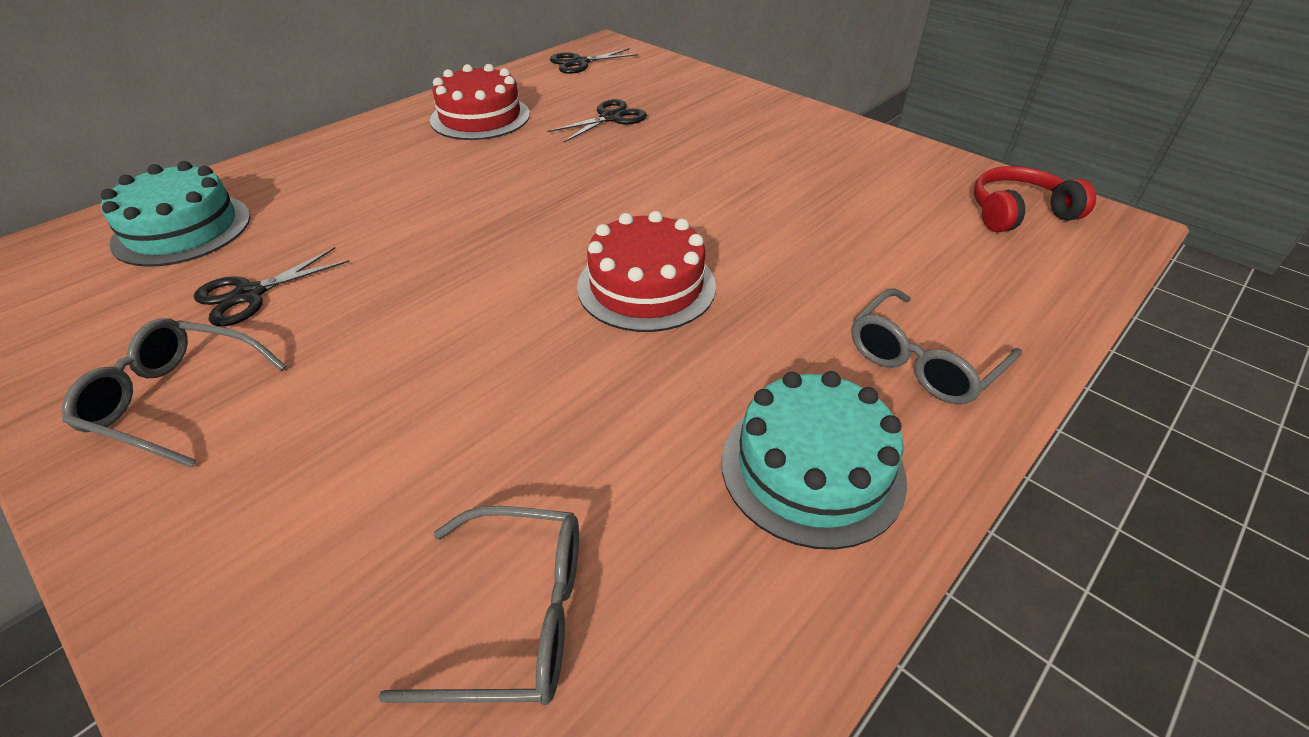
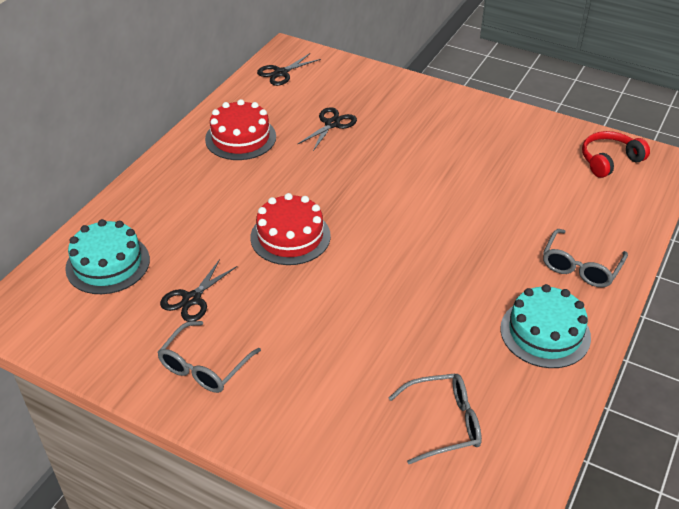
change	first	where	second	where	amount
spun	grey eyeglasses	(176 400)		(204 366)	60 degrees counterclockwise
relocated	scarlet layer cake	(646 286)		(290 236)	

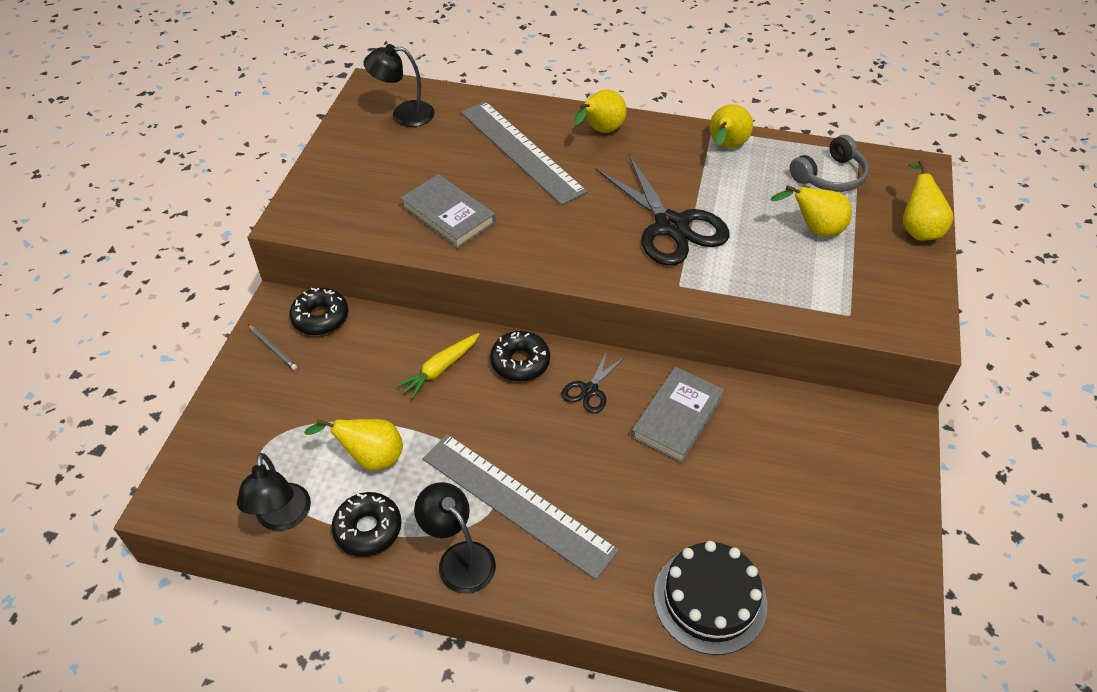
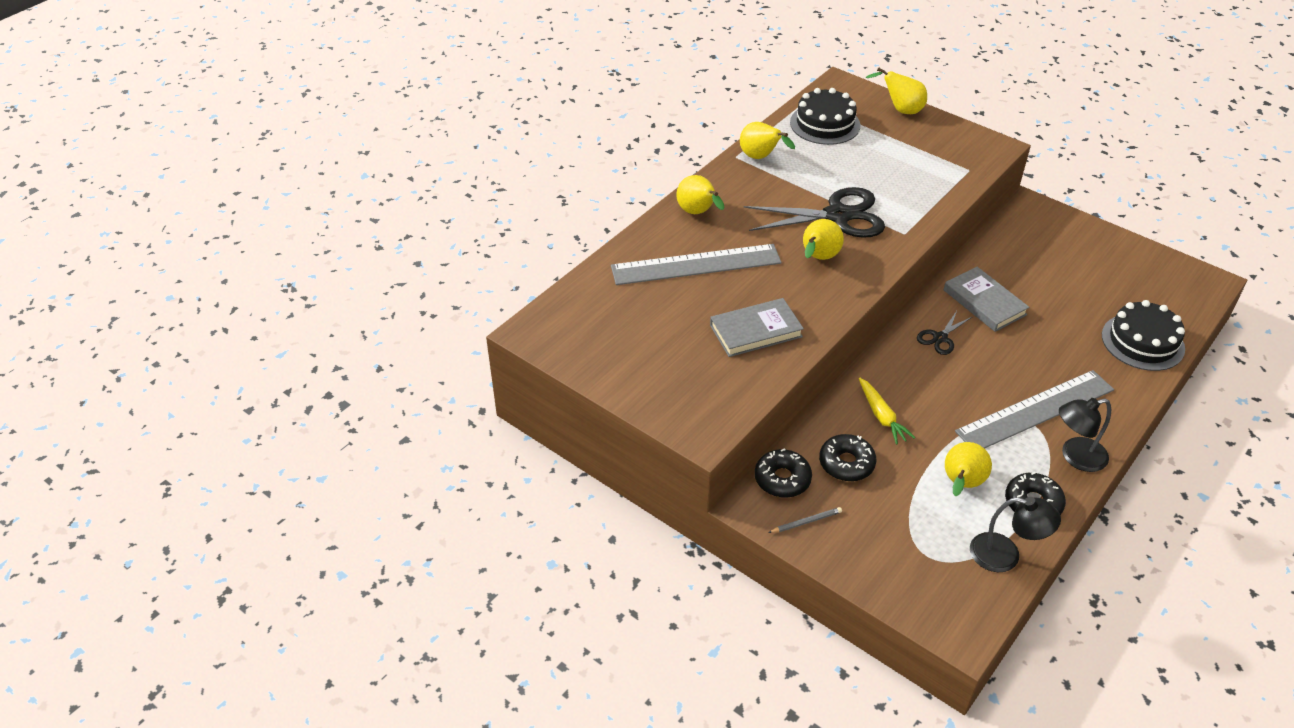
change	first	where	second	where	amount
exchanged	grey over-ear headphones	(829 176)	ebony layer cake	(825 124)	
relocated	yellow toy pear	(814 230)		(818 258)	
relocated	ebony glazed donut	(520 362)		(846 463)	
spun	ebony pair of scissors	(590 390)		(940 338)	75 degrees clockwise
missing	ebony lamp	(404 114)			

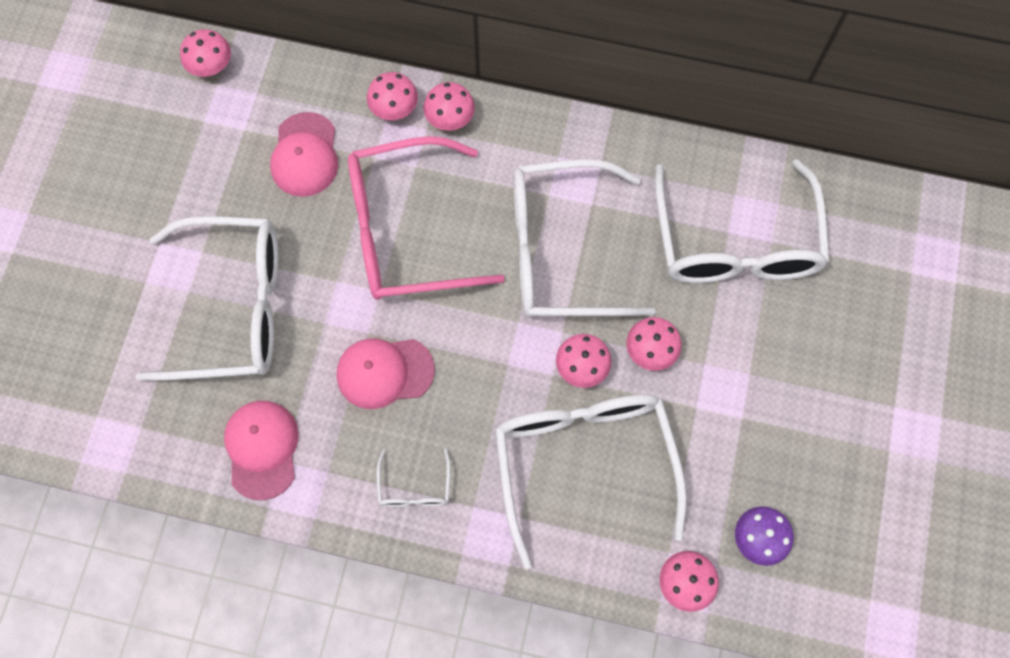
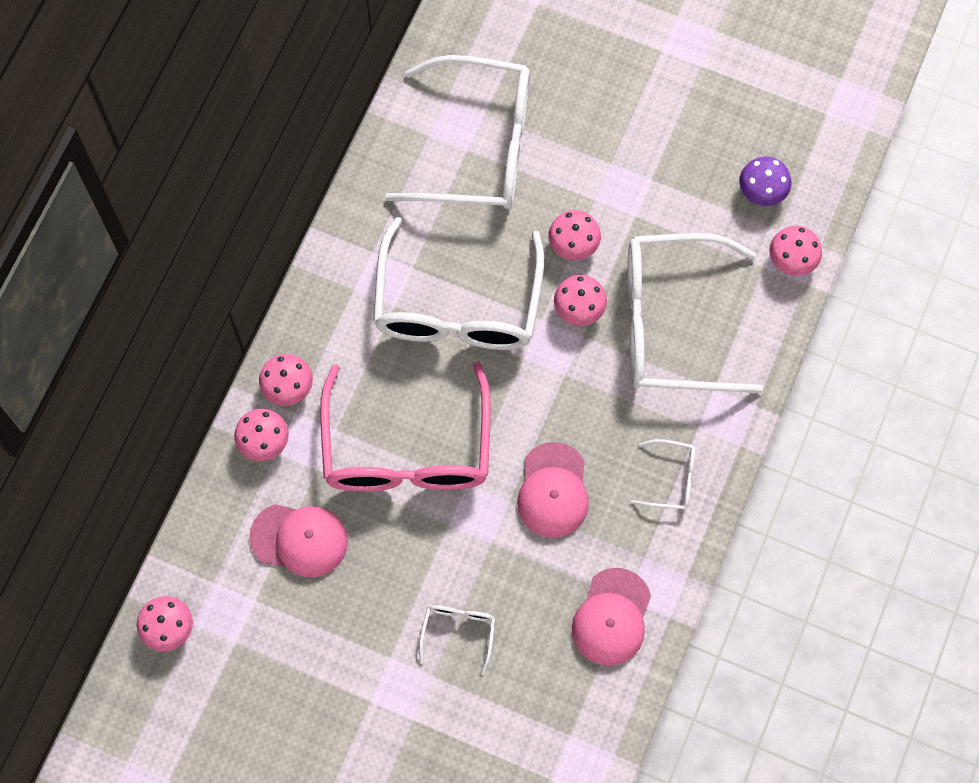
change	first	where	second	where	amount
size	snow-white eyeglasses	(232 307)		(458 632)	x0.42
spun	rose-pink cap	(262 449)		(612 617)	75 degrees counterclockwise

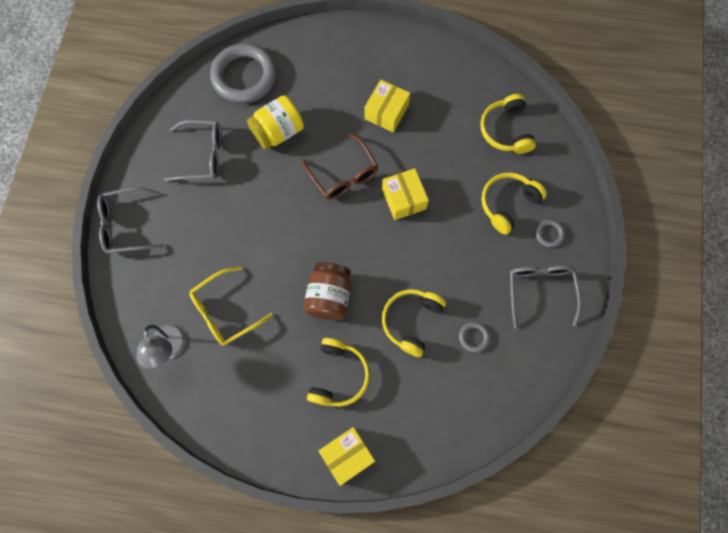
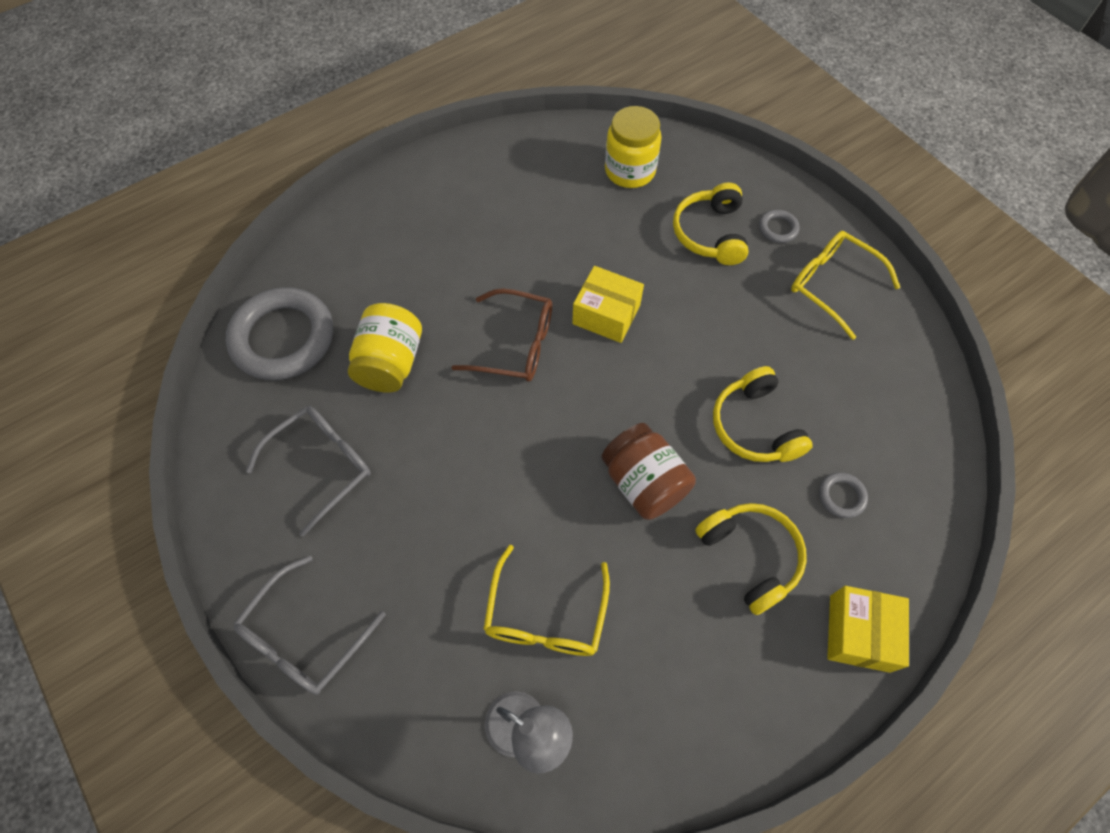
change	first	where	second	where	amount
exchanged	yellow over-ear headphones	(506 130)	yellow jam jar	(630 171)	
colour	grey eyeglasses	(540 291)	yellow eyeglasses	(832 285)	
relocated	grey torus	(473 337)		(841 496)	
missing	yellow parcel	(386 112)			

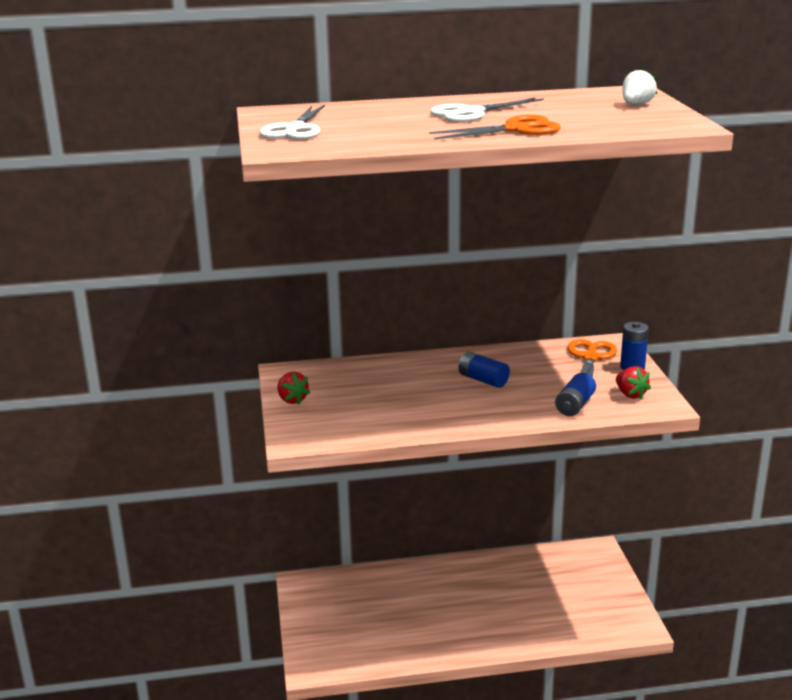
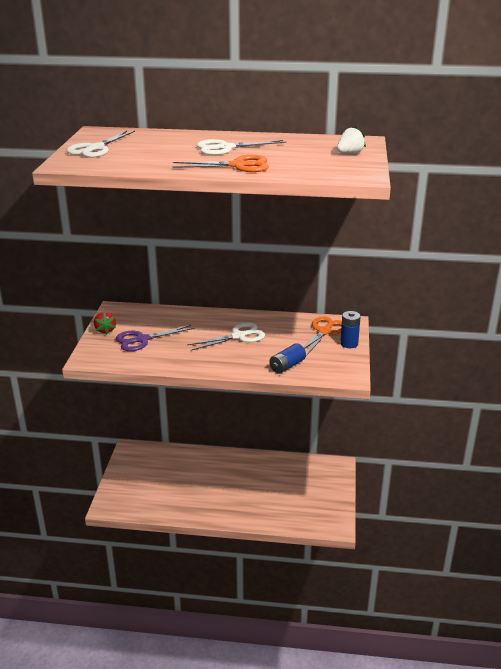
change	first	where	second	where	amount
appeared			purple pair of scissors	(142 339)	
exchanged	blue power cell	(483 380)	snow-white pair of scissors	(238 336)	
missing	scarlet strawberry	(630 394)			

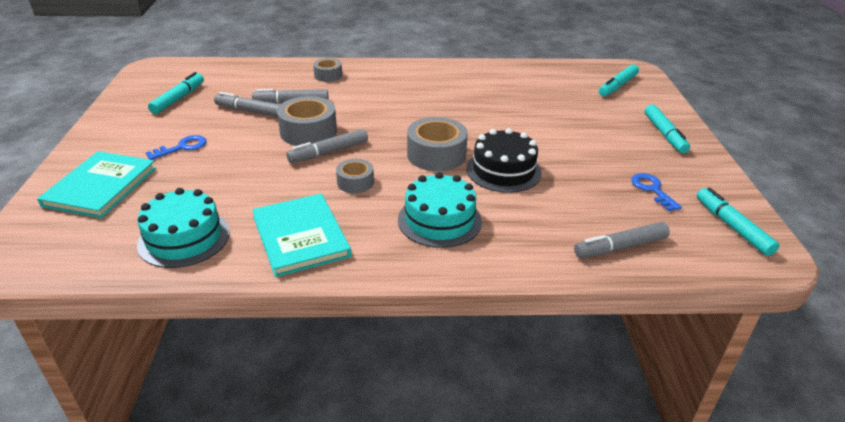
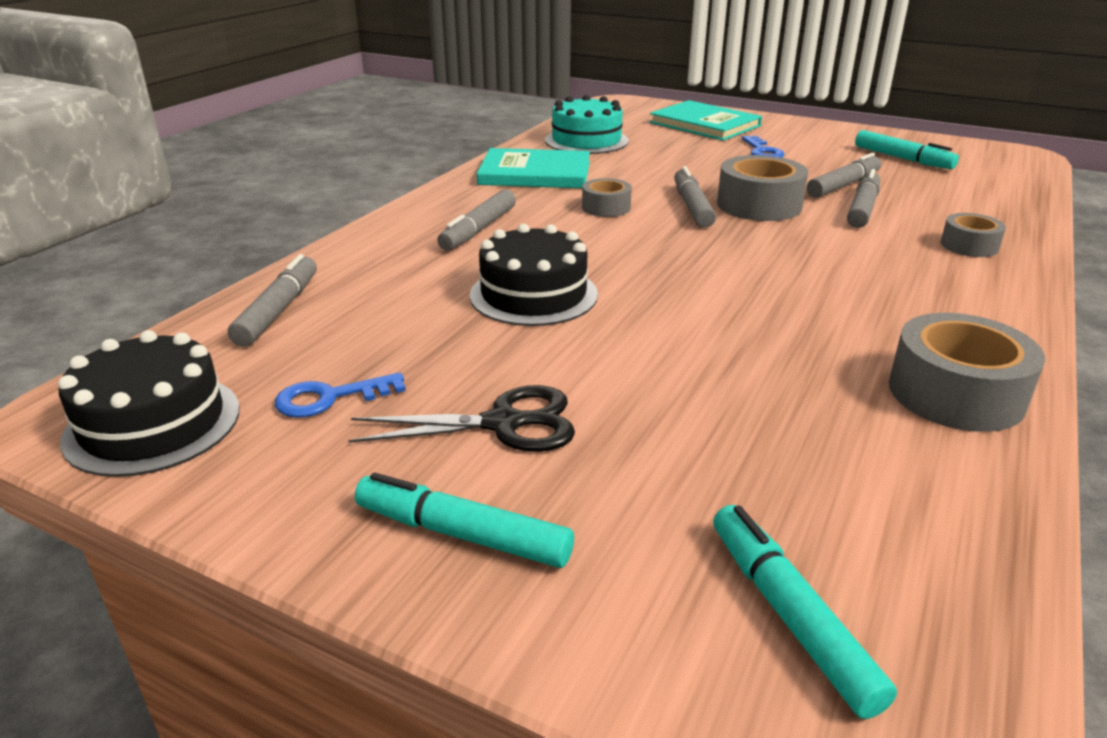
change	first	where	second	where	amount
exchanged	teal marker pen	(732 227)	ebony layer cake	(153 423)	
spun	blue door key	(652 190)		(330 398)	150 degrees clockwise
appeared			ebony pair of scissors	(503 424)	
exchanged	teal layer cake	(439 220)	grey marker pen	(479 230)	
relocated	grey sticky tape	(436 155)		(955 393)	

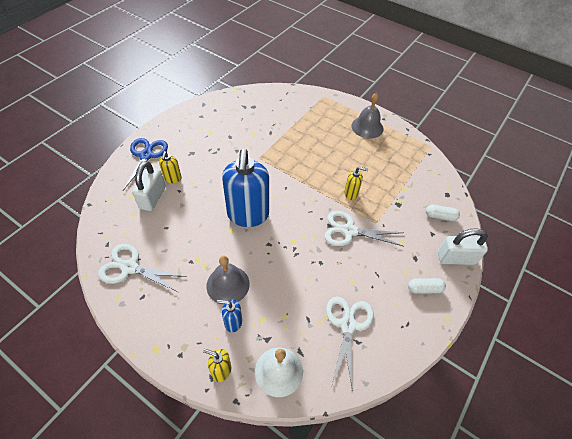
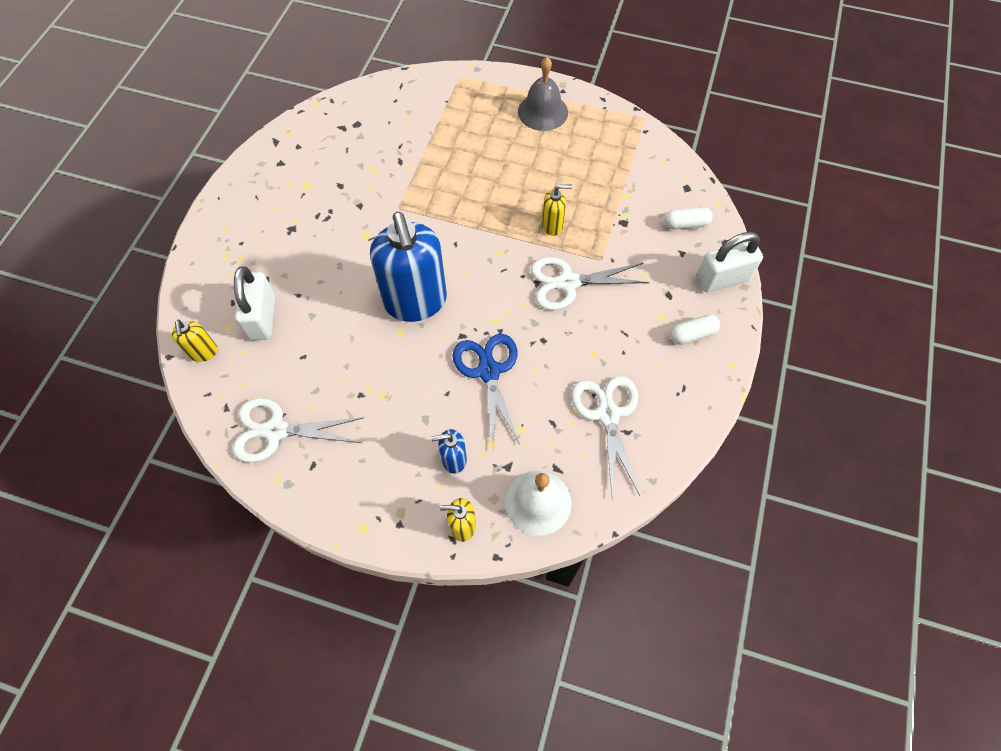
change	first	where	second	where	amount
relocated	yellow soap dispenser	(172 178)		(203 352)	
relocated	blue pair of scissors	(146 155)		(488 371)	
missing	grey hand bell	(228 284)			

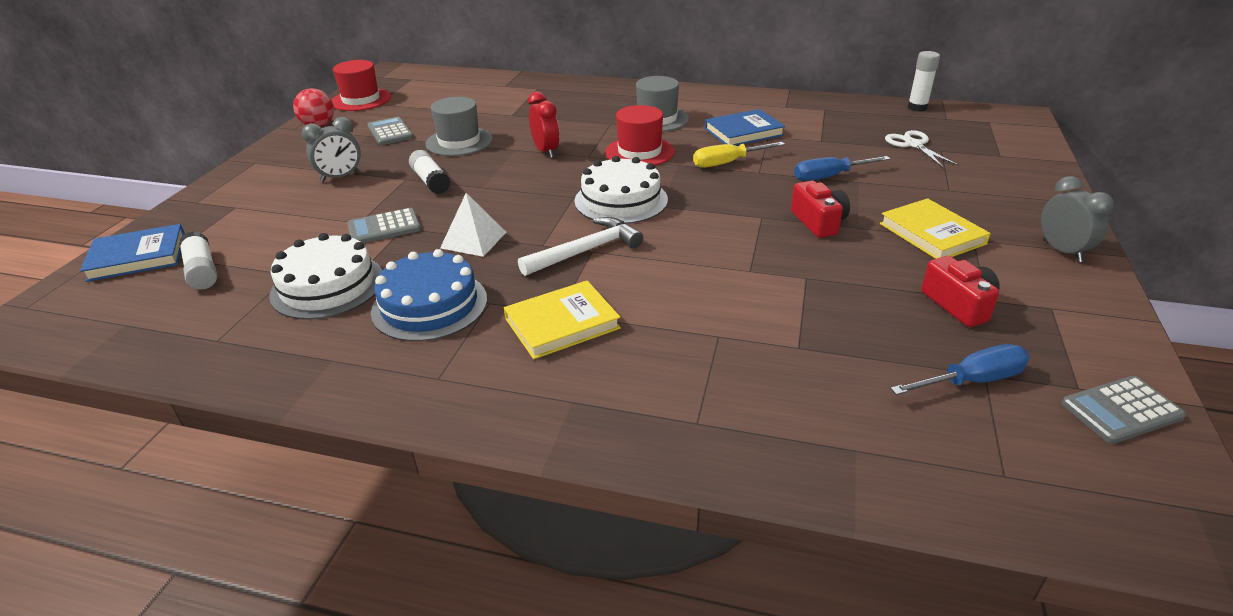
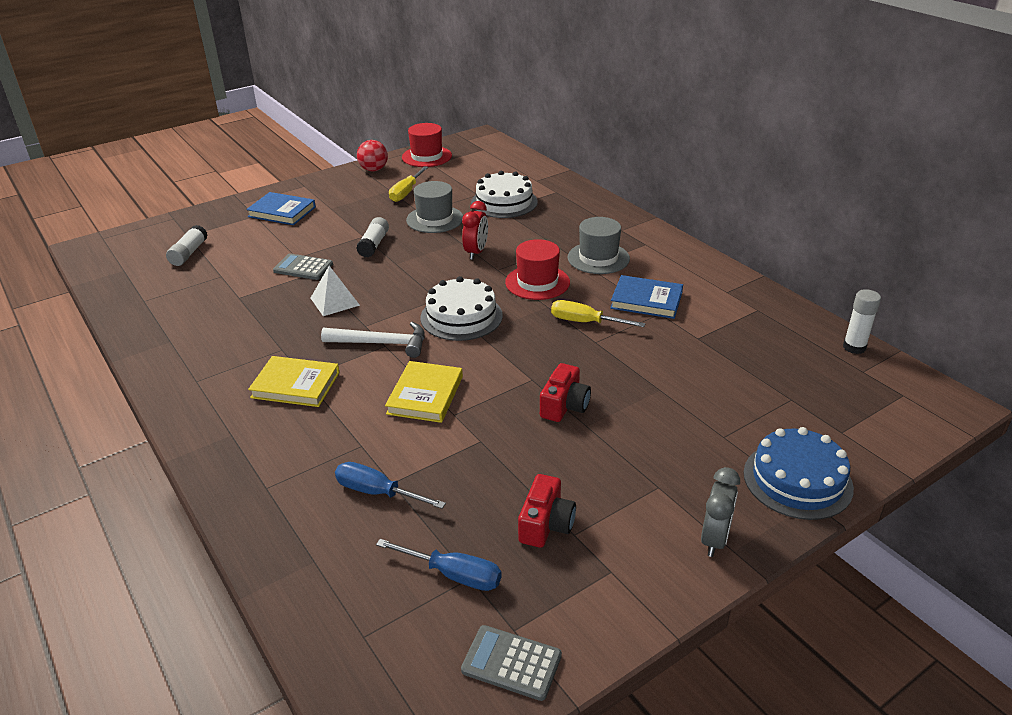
change	first	where	second	where	amount
relocated	blue hardcover	(138 257)		(282 212)	
relocated	blue flat screwdriver	(828 177)		(377 492)	
relocated	yellow hardcover	(932 234)		(425 395)	
exchanged	grey adding machine	(390 132)	yellow flat screwdriver	(406 193)	
relocated	snow-white layer cake	(327 286)		(504 202)	
relocated	blue layer cake	(429 305)		(797 480)	
missing	grey clock	(340 177)			
missing	snow-white pair of scissors	(913 145)			

